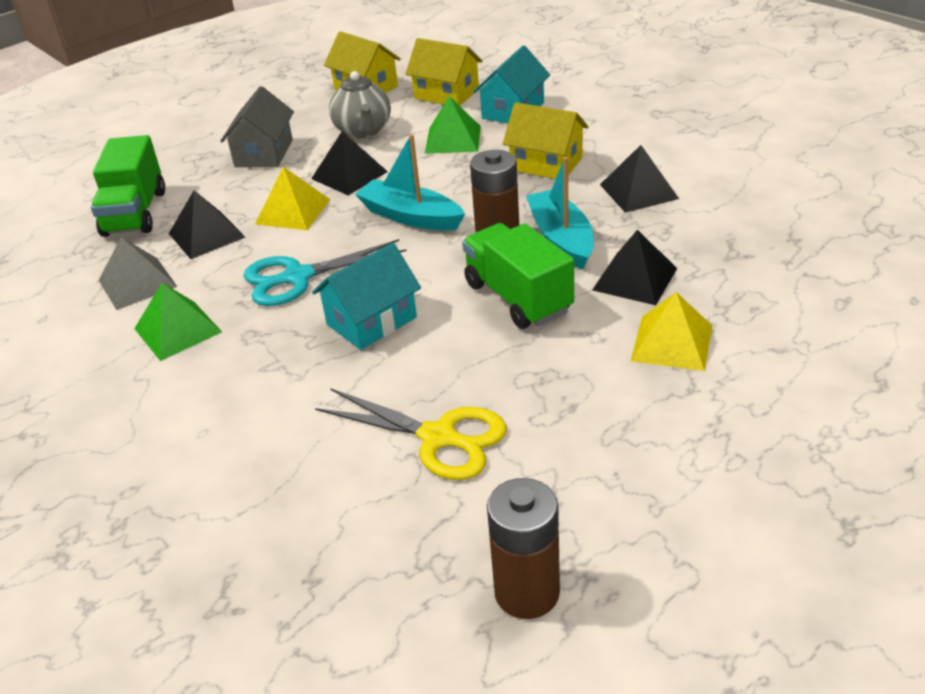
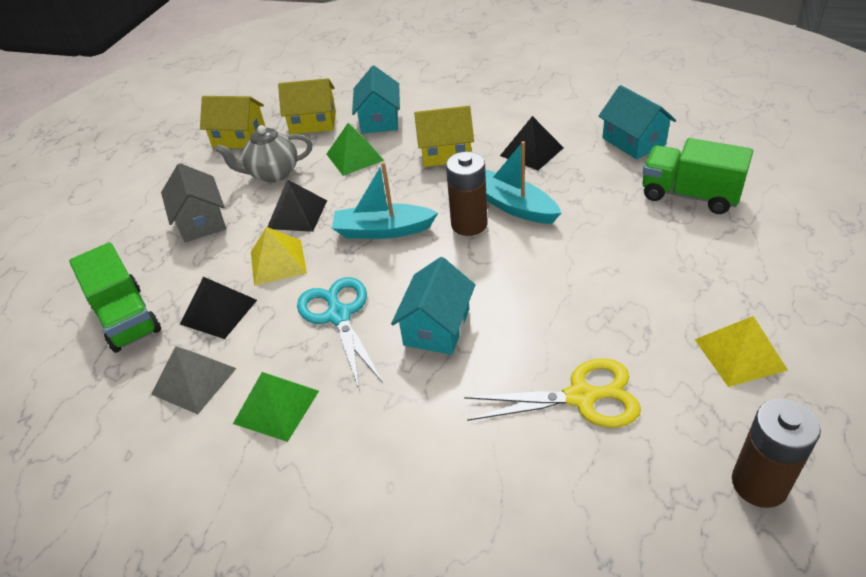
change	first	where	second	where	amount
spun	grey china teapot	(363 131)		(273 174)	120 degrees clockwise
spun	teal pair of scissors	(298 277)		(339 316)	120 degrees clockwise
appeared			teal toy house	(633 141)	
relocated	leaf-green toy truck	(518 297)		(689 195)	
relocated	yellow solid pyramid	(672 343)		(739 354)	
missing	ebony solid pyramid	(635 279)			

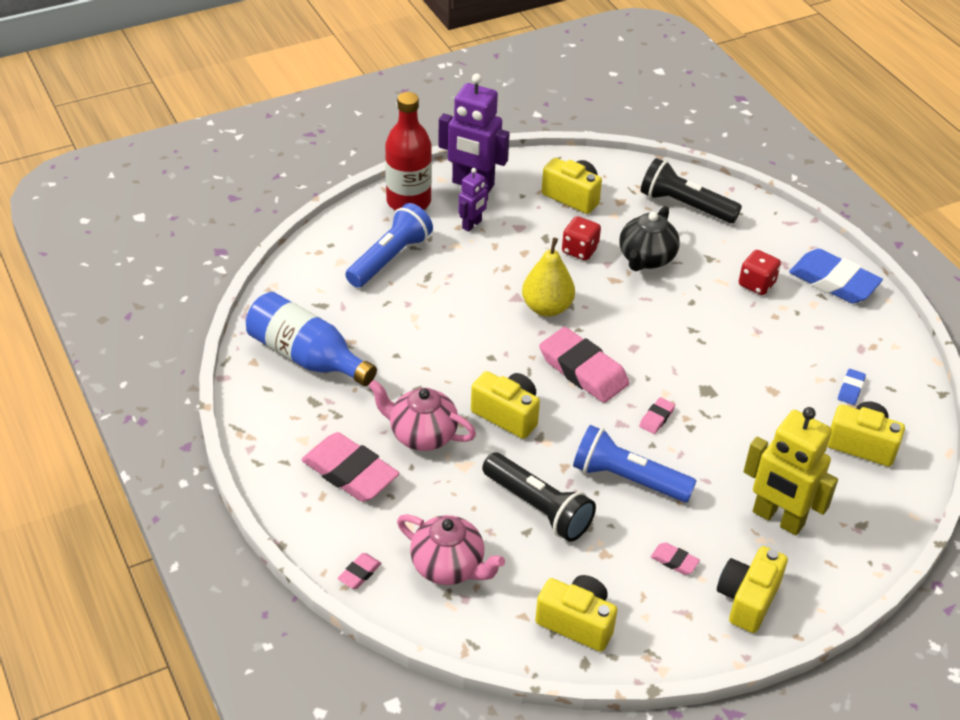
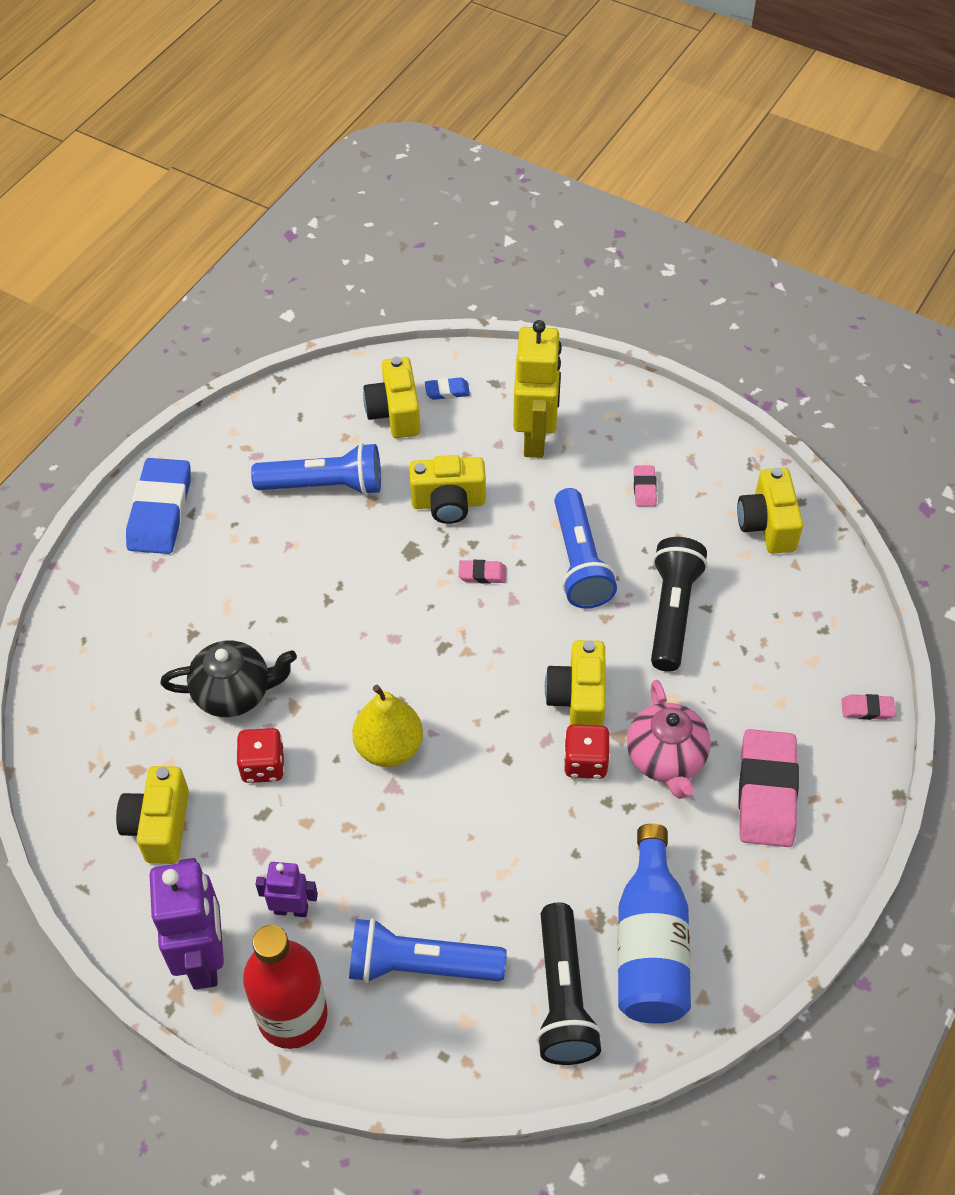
change	first	where	second	where	amount
appeared			blue pocket torch	(324 485)	
relocated	yellow compact camera	(747 599)		(448 503)	
relocated	blue pencil eraser	(850 389)		(447 391)	
relocated	ebony pocket torch	(685 205)		(563 996)	
relocated	scarlet dice	(756 284)		(585 762)	
missing	rose-pink china teapot	(448 566)			
missing	rose-pink pencil eraser	(583 370)			

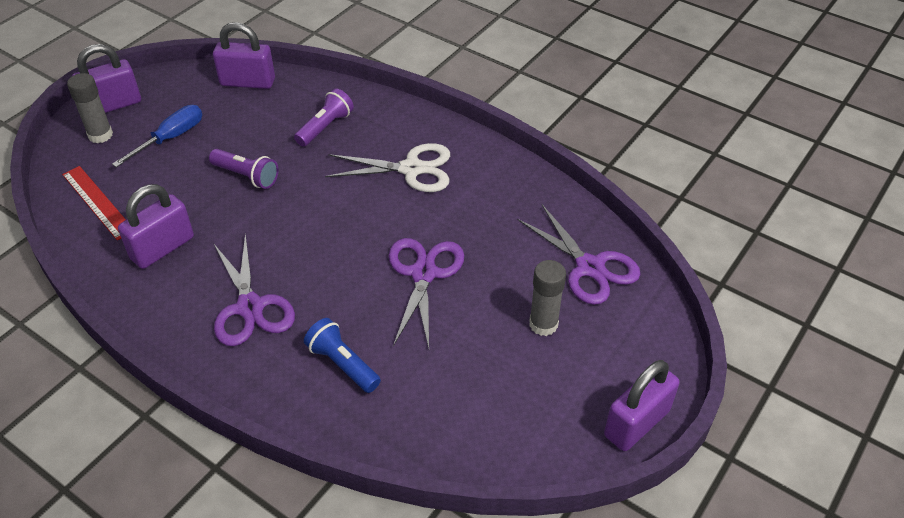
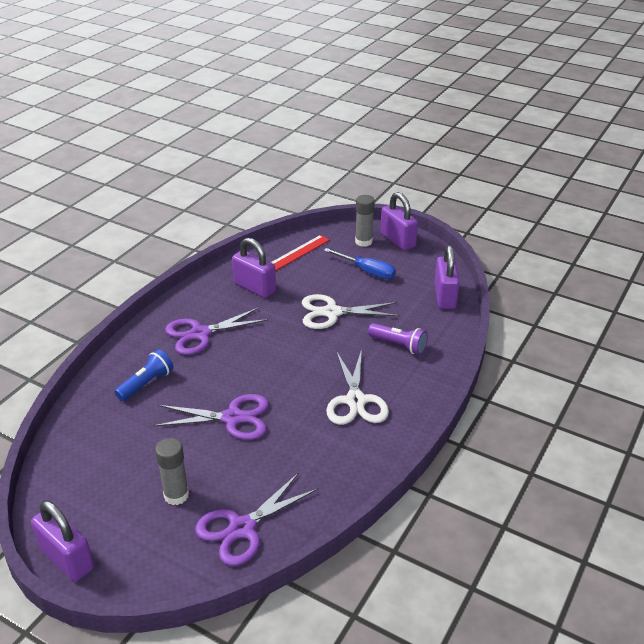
change	first	where	second	where	amount
exchanged	purple pocket torch	(246 176)	snow-white pair of scissors	(332 313)	

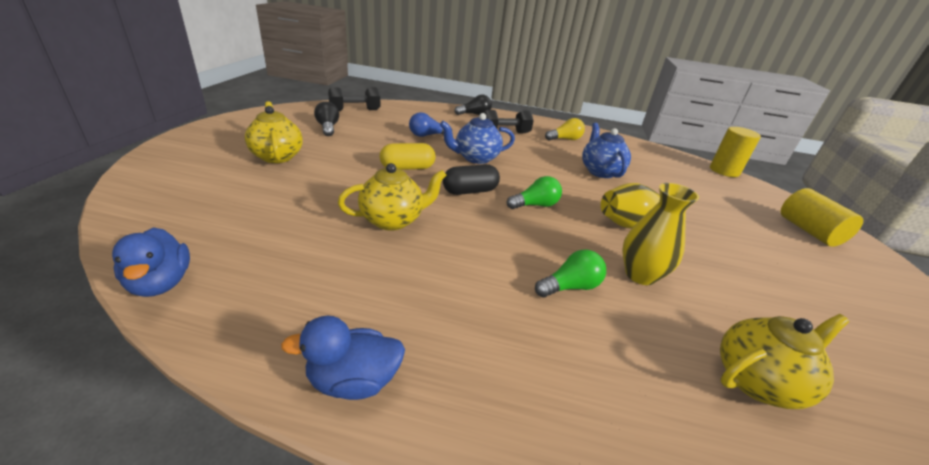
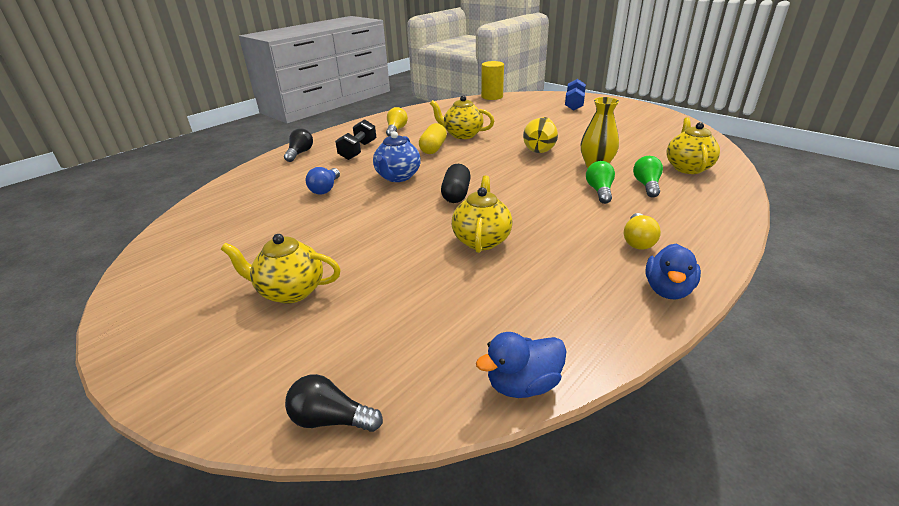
change	first	where	second	where	amount
relocated	ebony lightbulb	(328 128)		(331 419)	
relocated	yellow capsule	(407 168)		(433 148)	
colour	blue china teapot	(600 171)	yellow china teapot	(462 135)	
spun	blue rubber duck	(161 283)		(523 384)	150 degrees clockwise
exchanged	yellow solid cylinder	(808 231)	blue free weight	(574 104)	
appeared			yellow lightbulb	(637 241)	
relocated	leaf-green lightbulb	(535 205)		(646 185)	
missing	ebony free weight	(355 110)			

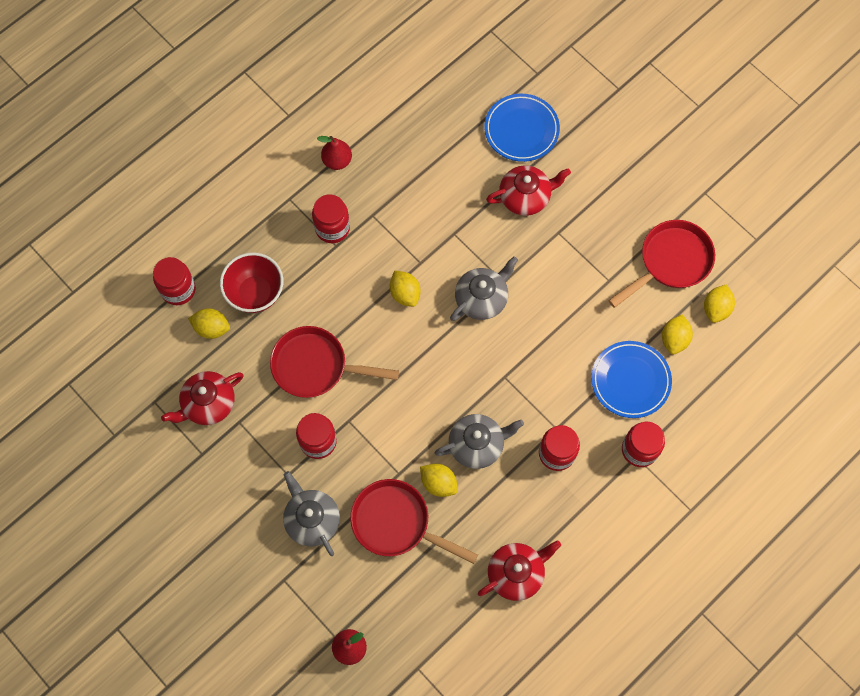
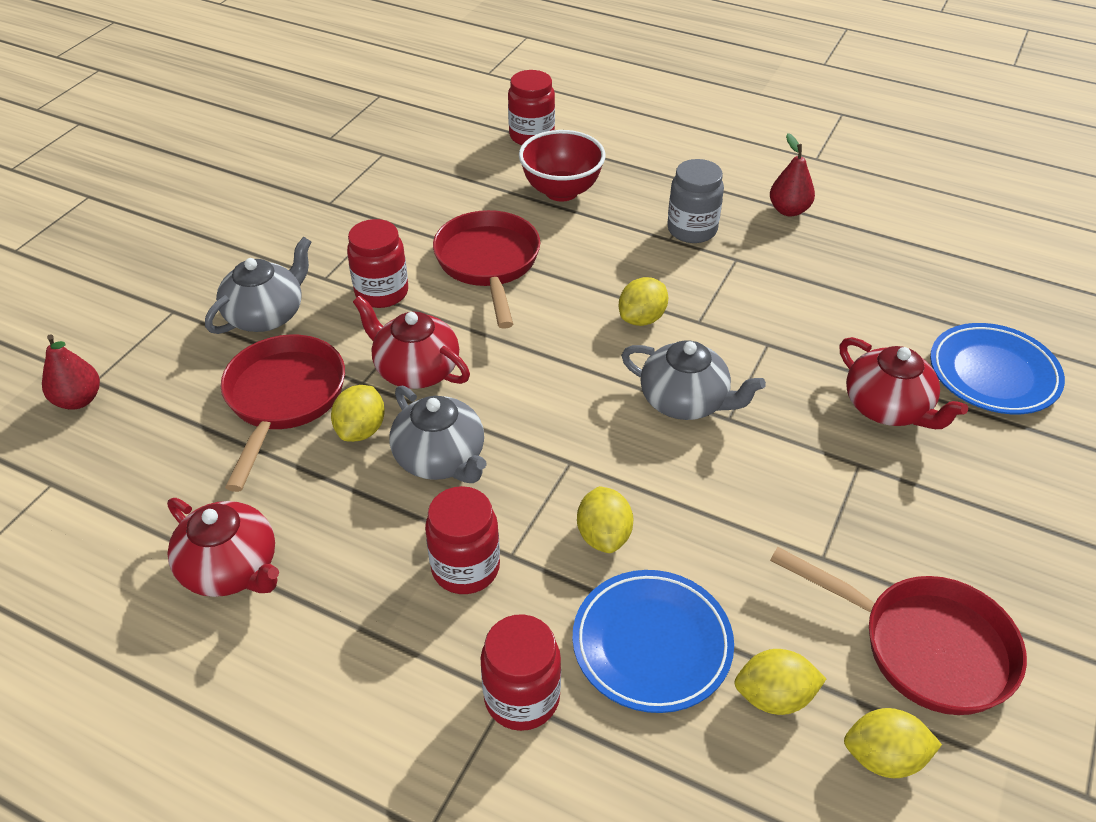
change	first	where	second	where	amount
relocated	scarlet china teapot	(208 403)		(416 369)	
relocated	yellow citrus fruit	(212 328)		(603 535)	
colour	scarlet jam jar	(332 228)	grey jam jar	(692 230)	

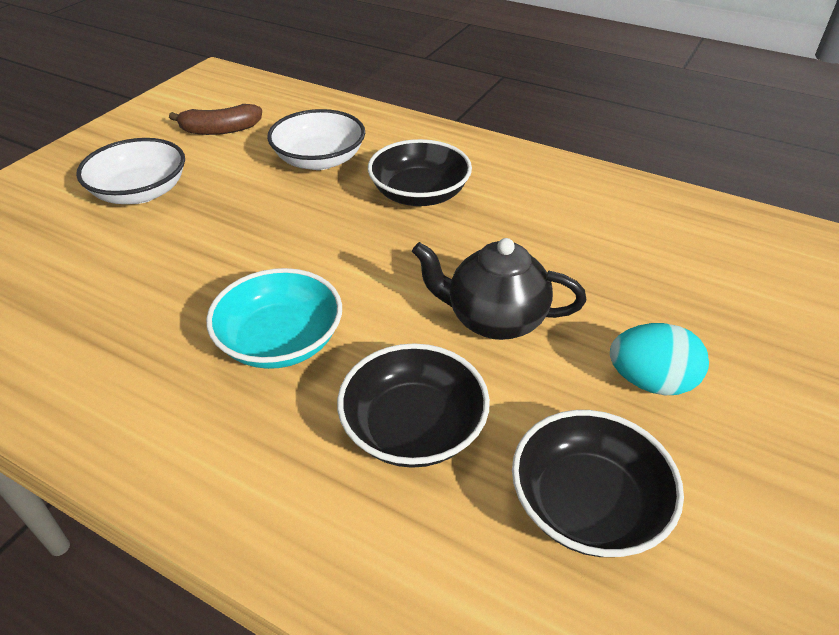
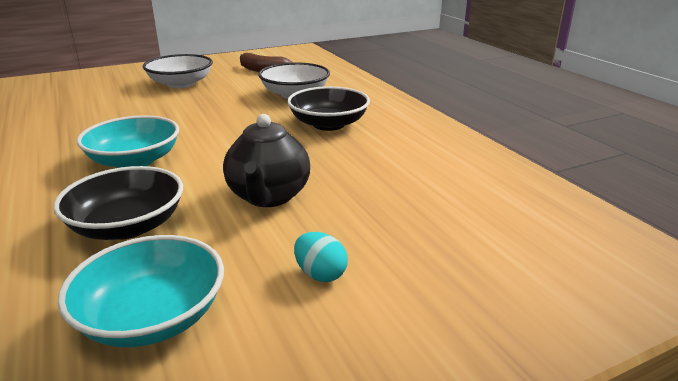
change	first	where	second	where	amount
colour	ebony serving bowl	(587 504)	teal serving bowl	(152 317)	
spun	ebony china teapot	(494 319)		(268 196)	135 degrees counterclockwise
size	teal egg shape	(650 382)		(320 274)	x0.66

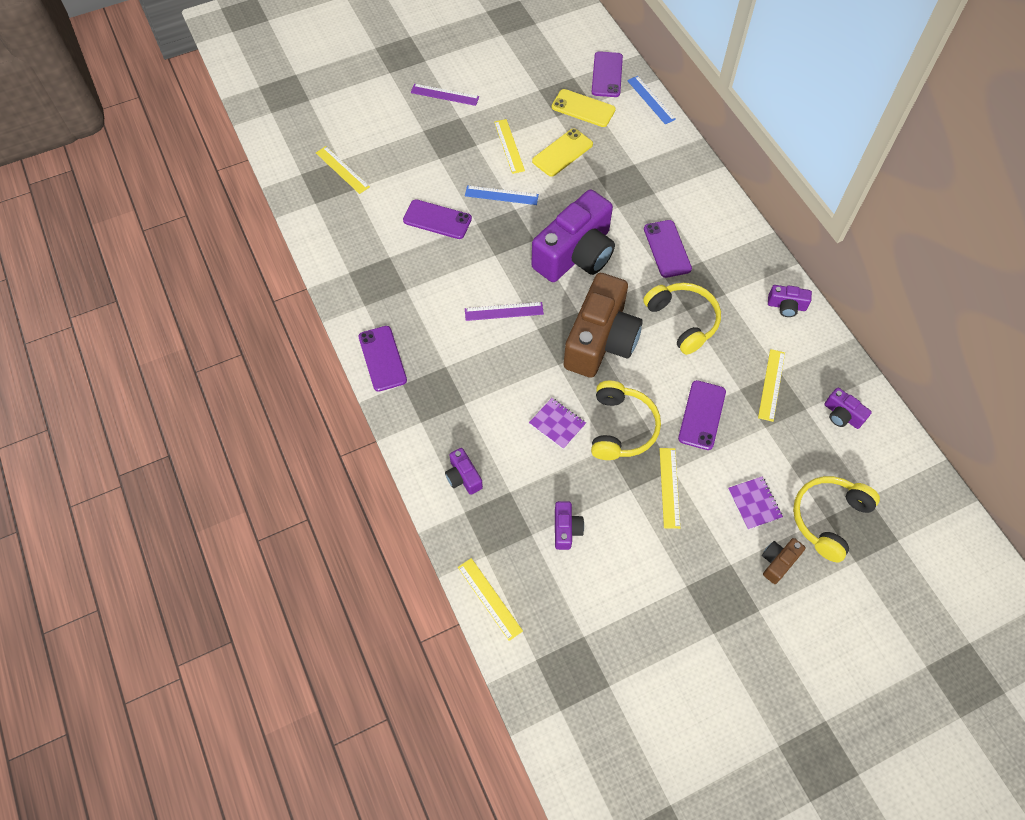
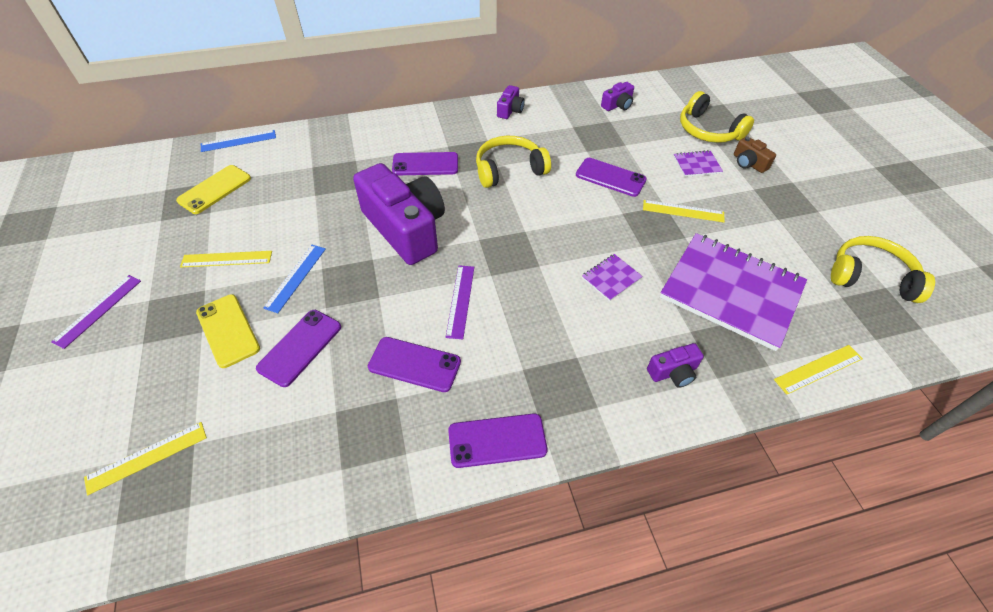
change	first	where	second	where	amount
relocated	yellow smartphone	(562 153)		(228 330)	
relocated	purple smartphone	(607 75)		(414 364)	
exchanged	purple compact camera	(566 529)	purple notepad	(731 291)	
relocated	yellow over-ear headphones	(621 428)		(870 277)	
missing	dark brown compact camera	(600 340)			
missing	yellow straightedge	(771 385)			

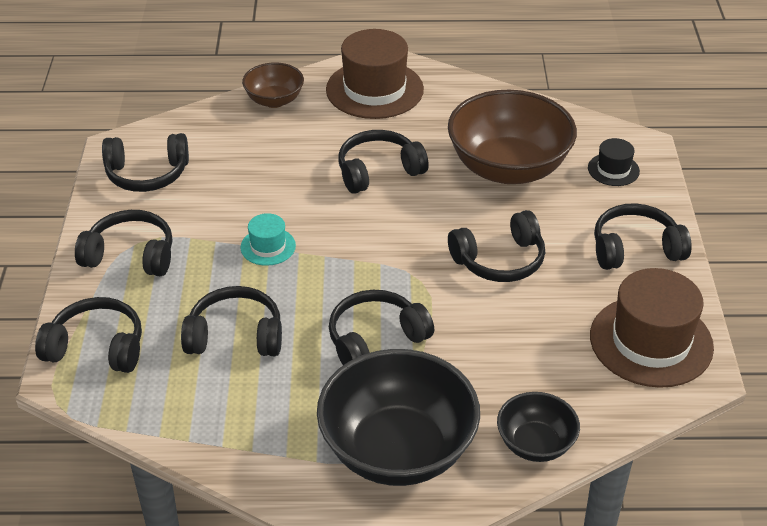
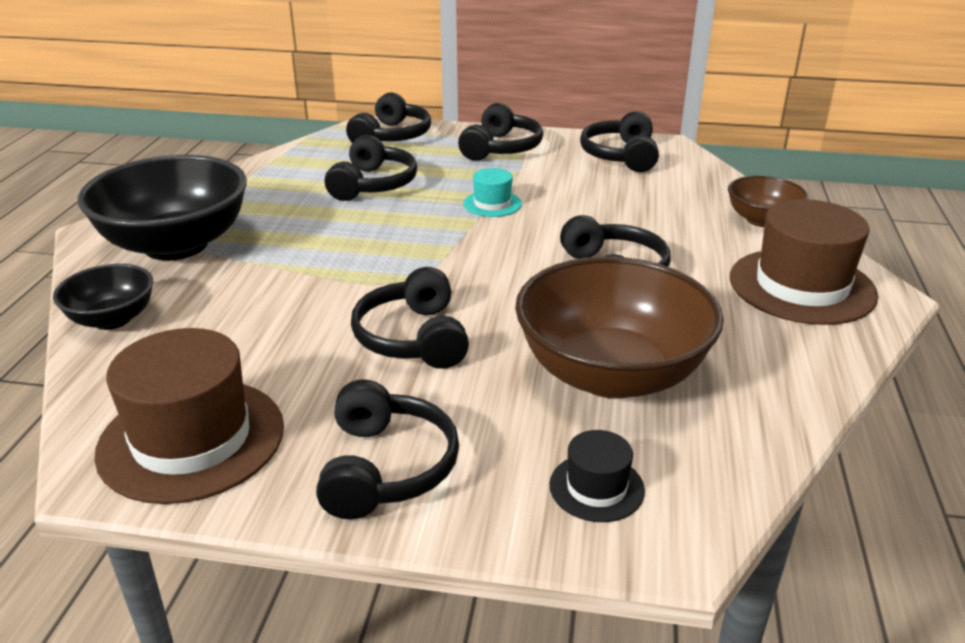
change	first	where	second	where	amount
missing	ebony over-ear headphones	(376 340)			

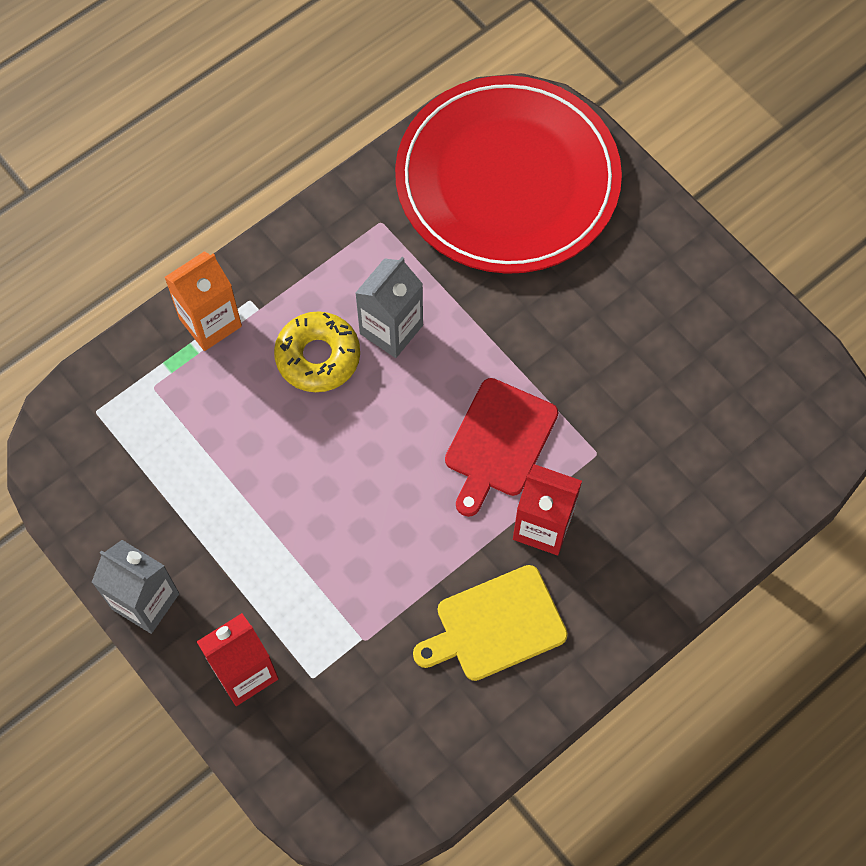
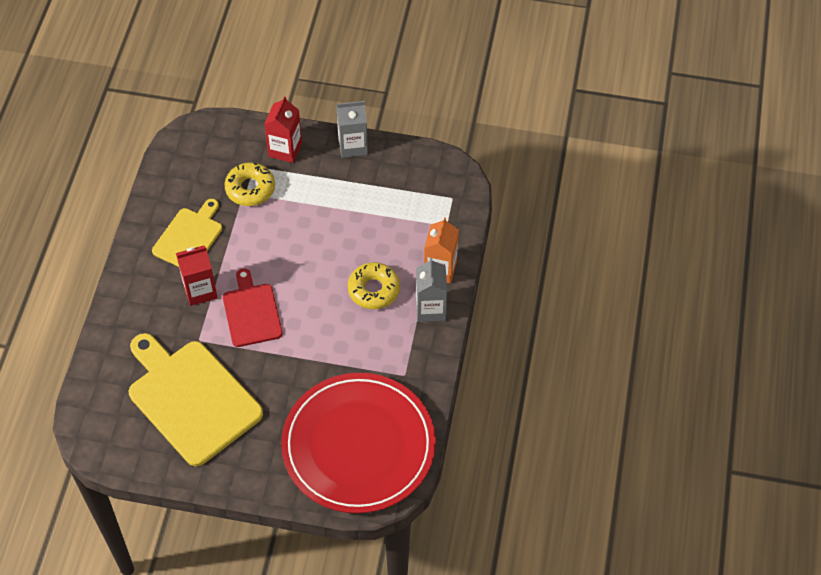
change	first	where	second	where	amount
appeared			yellow chopping board	(191 398)	
appeared			yellow glazed donut	(250 188)	
relocated	grey milk carton	(391 329)		(430 309)	

